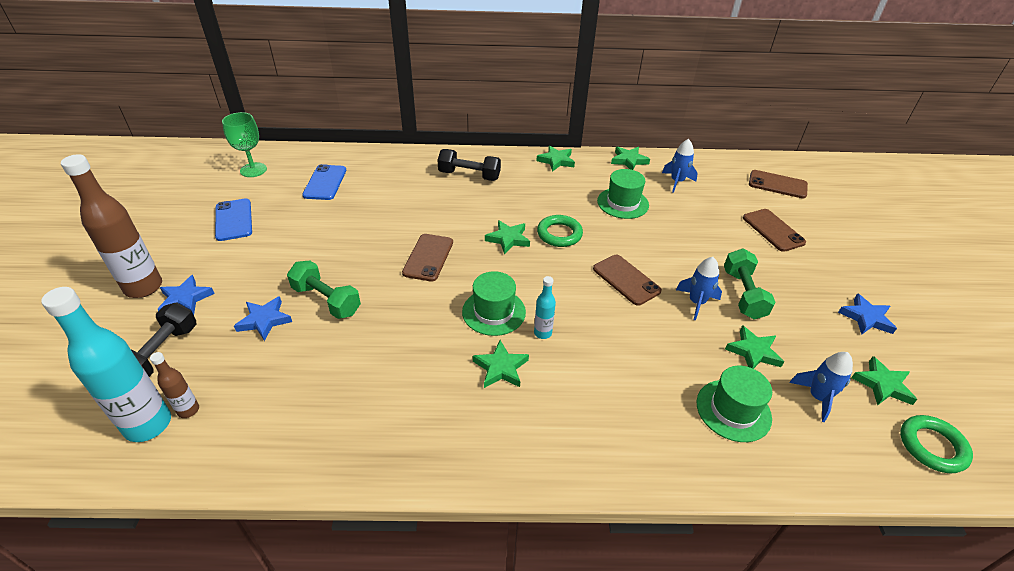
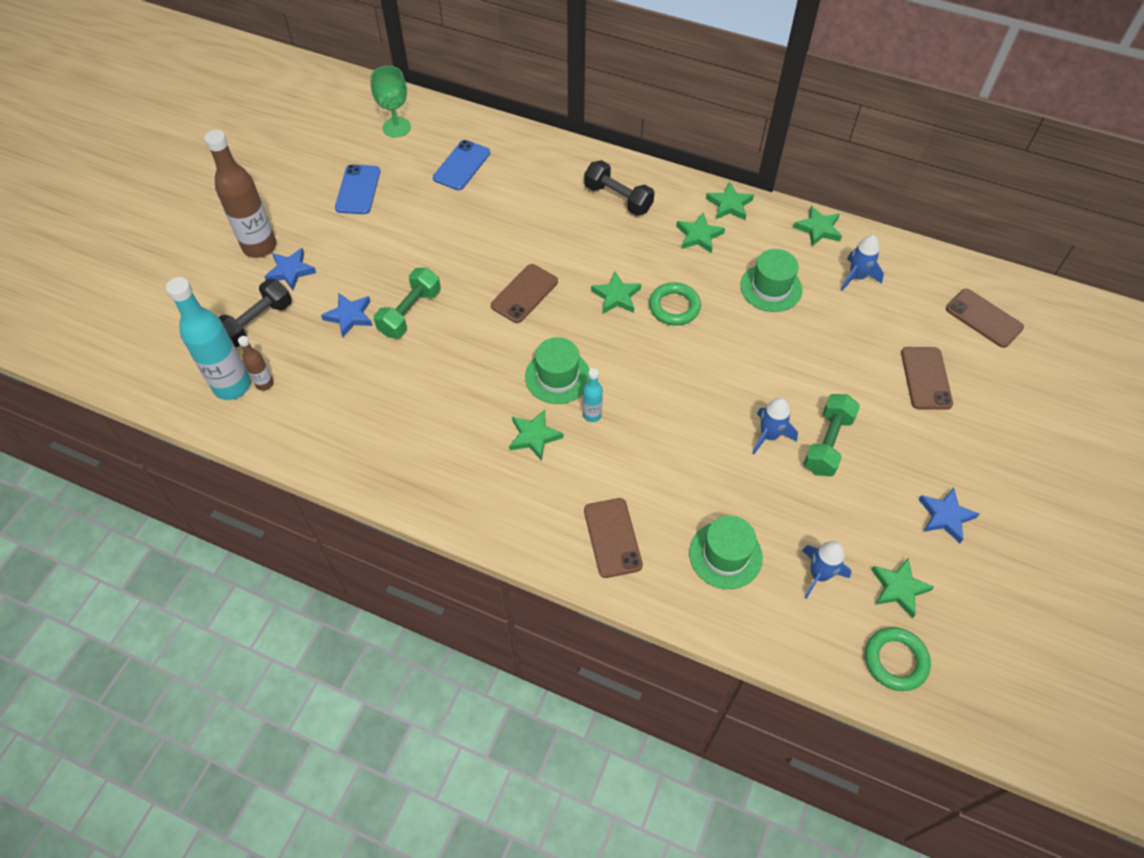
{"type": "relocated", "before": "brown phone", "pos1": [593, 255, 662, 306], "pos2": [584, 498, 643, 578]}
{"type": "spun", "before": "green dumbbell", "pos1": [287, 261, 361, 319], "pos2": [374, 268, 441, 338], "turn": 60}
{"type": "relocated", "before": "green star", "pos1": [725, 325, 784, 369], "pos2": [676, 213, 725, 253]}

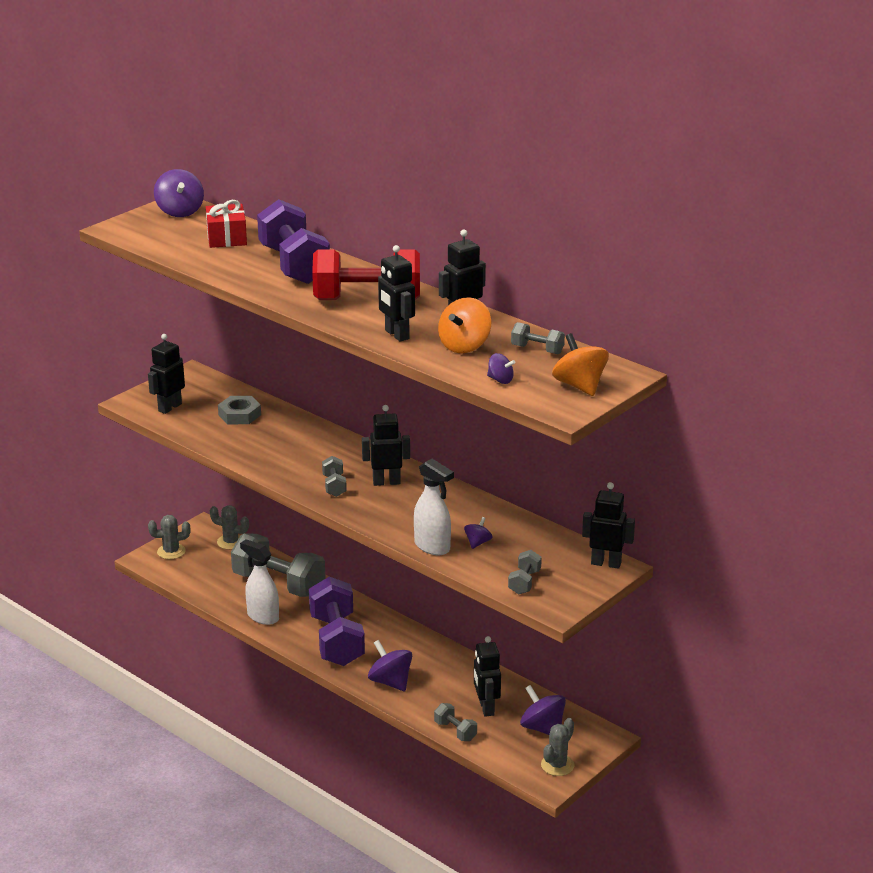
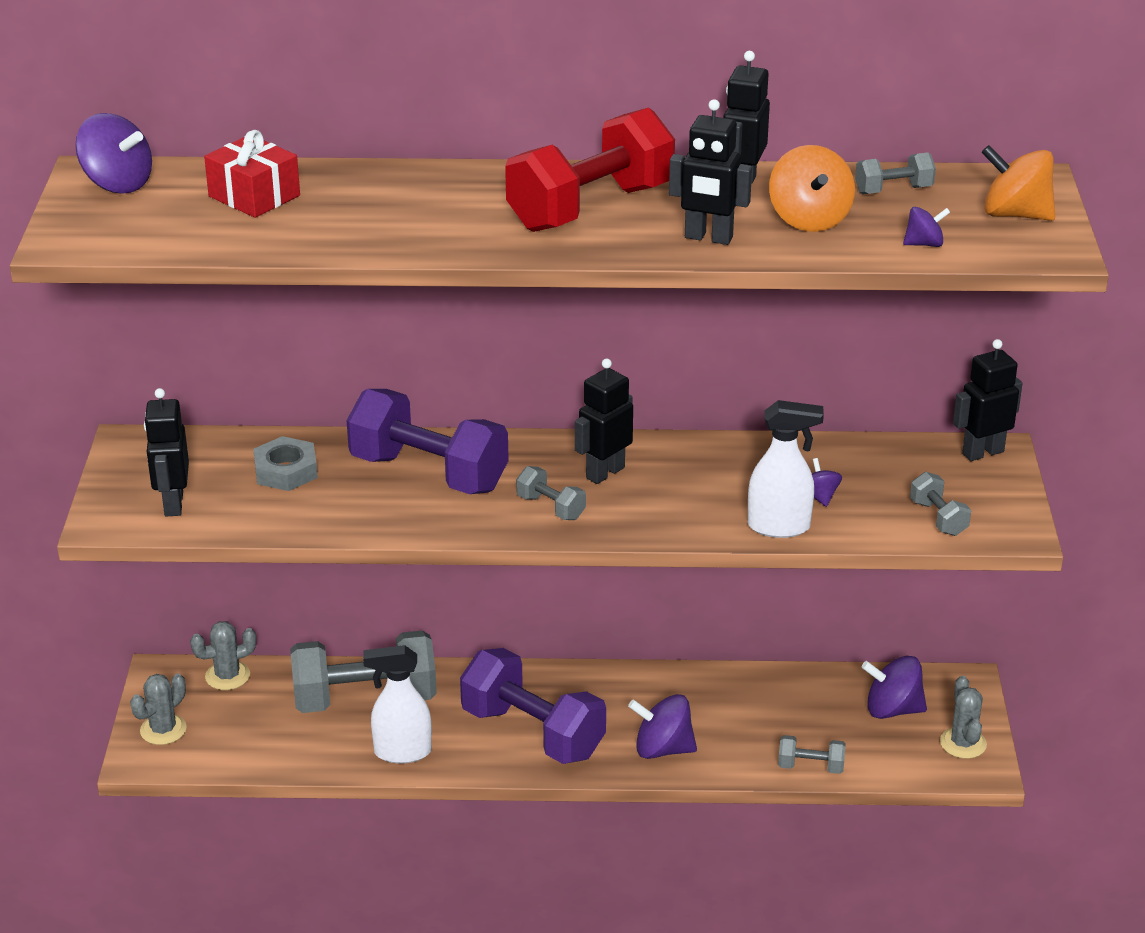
{"type": "relocated", "before": "purple dumbbell", "pos1": [257, 199, 330, 284], "pos2": [347, 389, 509, 494]}
{"type": "missing", "before": "black robot", "pos1": [474, 636, 501, 717]}

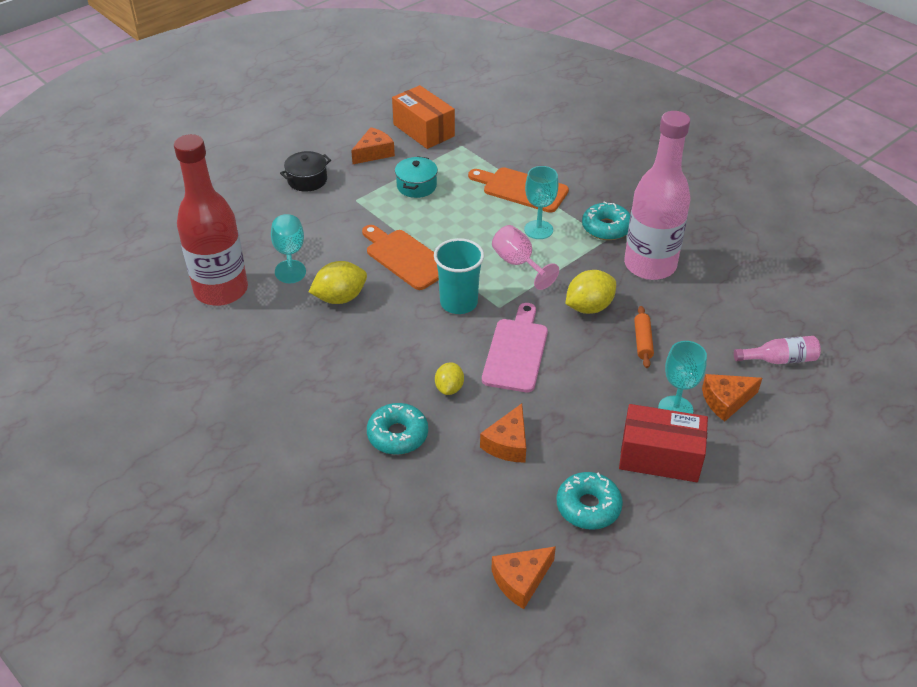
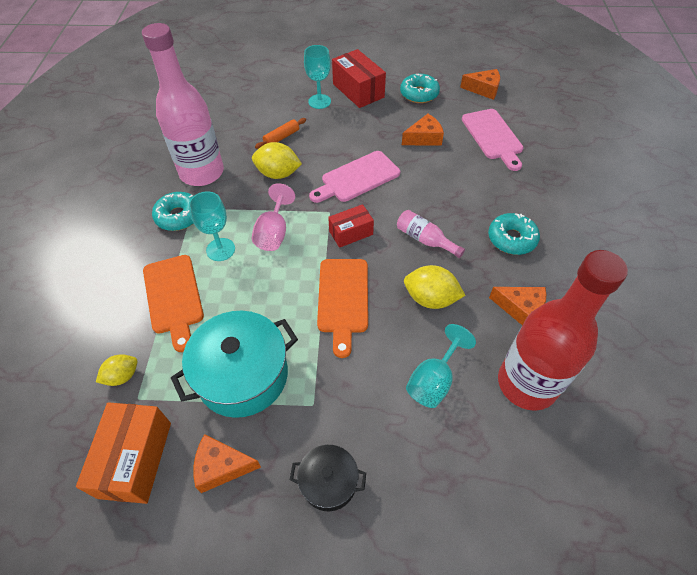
{"type": "size", "before": "turquoise pot", "pos1": [395, 156, 438, 198], "pos2": [171, 311, 298, 418], "scale": 1.85}
{"type": "exchanged", "before": "turquoise cup", "after": "red box", "pos1": [434, 238, 484, 314], "pos2": [328, 204, 374, 248]}
{"type": "relocated", "before": "pink bottle", "pos1": [734, 336, 821, 364], "pos2": [397, 210, 465, 258]}
{"type": "relocated", "before": "yellow lemon", "pos1": [435, 362, 464, 395], "pos2": [96, 354, 138, 386]}
{"type": "relocated", "before": "orange cheese", "pos1": [702, 374, 762, 422], "pos2": [489, 287, 546, 326]}
{"type": "relocated", "before": "turquoise donut", "pos1": [367, 403, 428, 455], "pos2": [488, 213, 540, 255]}
{"type": "appeared", "after": "pink cutting board", "pos2": [462, 109, 524, 171]}

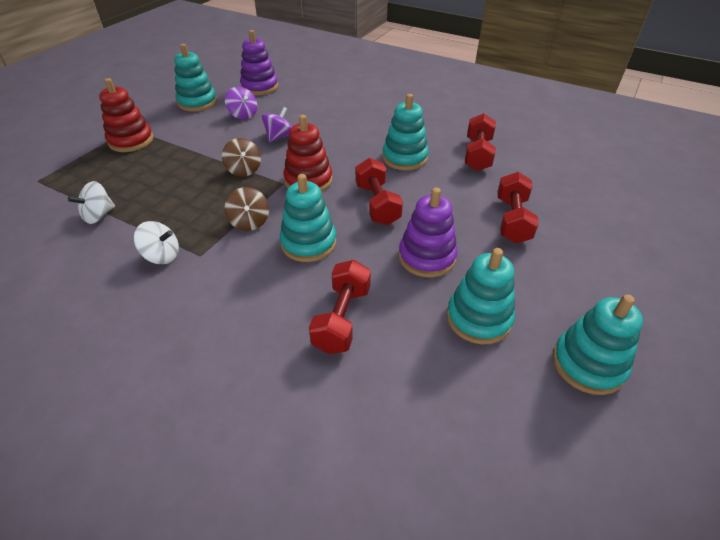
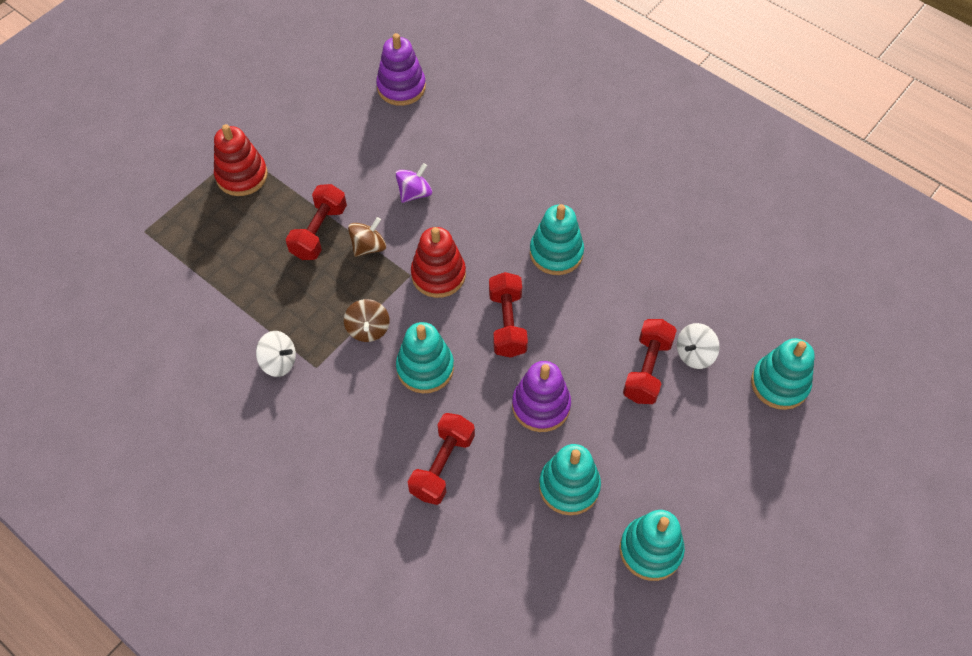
{"type": "relocated", "before": "turquoise stacking toy", "pos1": [174, 44, 217, 112], "pos2": [751, 338, 815, 410]}
{"type": "missing", "before": "purple spinning top", "pos1": [225, 87, 257, 120]}
{"type": "relocated", "before": "red dumbbell", "pos1": [465, 113, 496, 171], "pos2": [286, 184, 347, 260]}
{"type": "spun", "before": "brown spinning top", "pos1": [222, 138, 261, 177], "pos2": [348, 217, 386, 257], "turn": -120}
{"type": "relocated", "before": "white spinning top", "pos1": [68, 181, 115, 224], "pos2": [677, 323, 720, 369]}

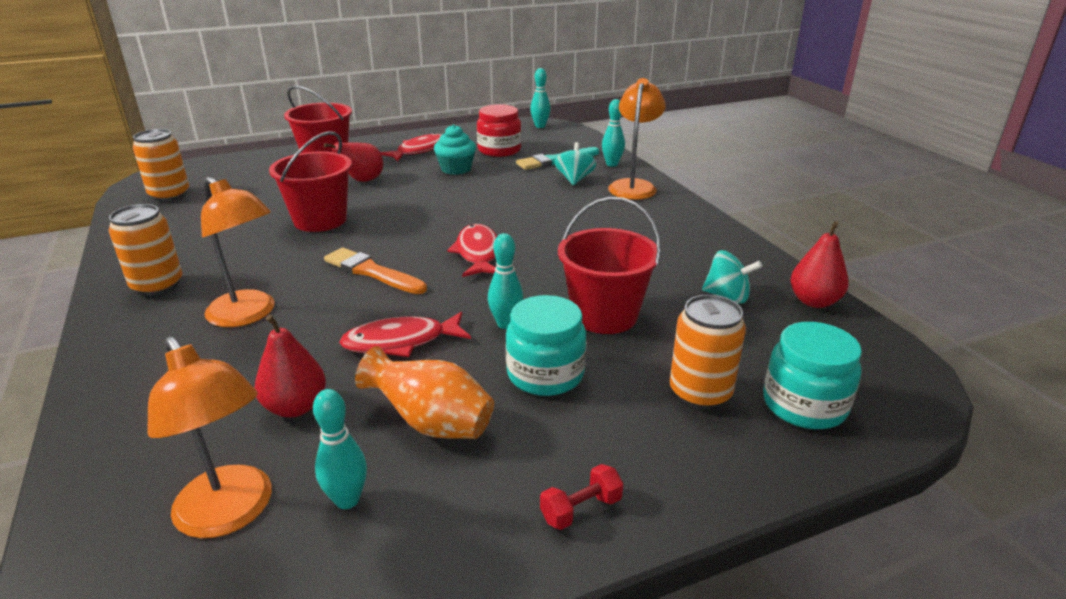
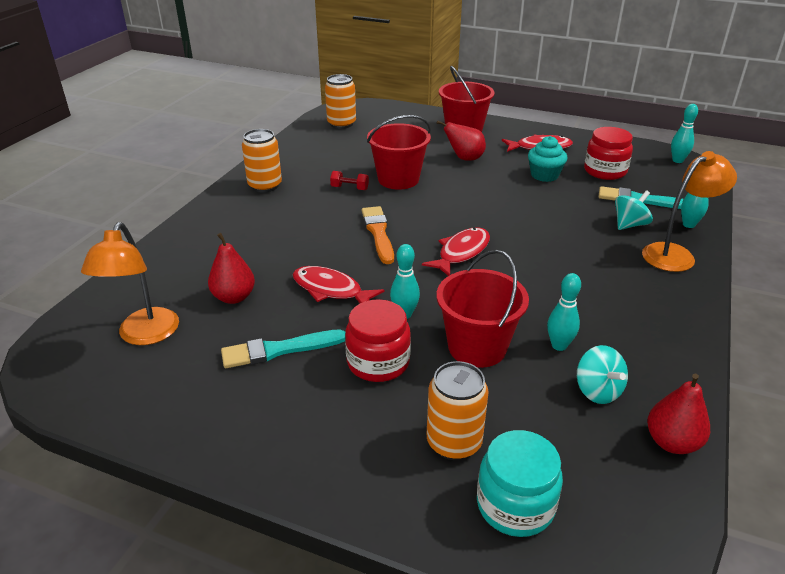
{"type": "missing", "before": "orange lamp", "pos1": [201, 177, 275, 327]}
{"type": "colour", "before": "turquoise jar", "after": "red jar", "pos1": [505, 295, 586, 396], "pos2": [345, 299, 411, 382]}
{"type": "exchanged", "before": "orange vase", "after": "turquoise brush", "pos1": [355, 346, 494, 439], "pos2": [221, 330, 345, 368]}
{"type": "relocated", "before": "turquoise bowling pin", "pos1": [313, 389, 367, 509], "pos2": [547, 273, 581, 351]}
{"type": "relocated", "before": "red dumbbell", "pos1": [540, 464, 624, 530], "pos2": [330, 171, 369, 190]}

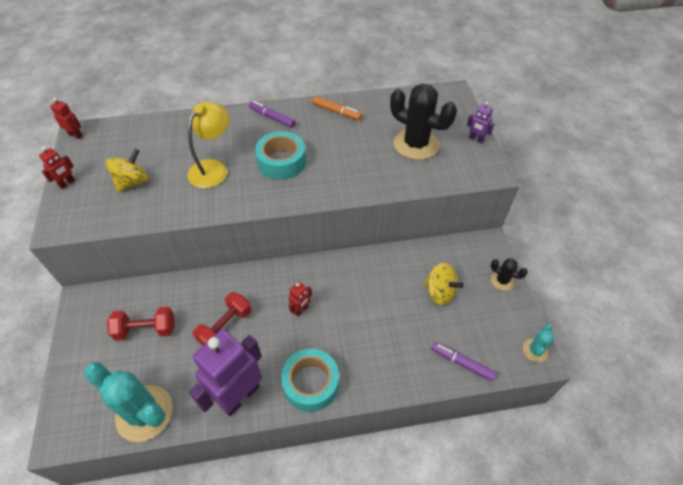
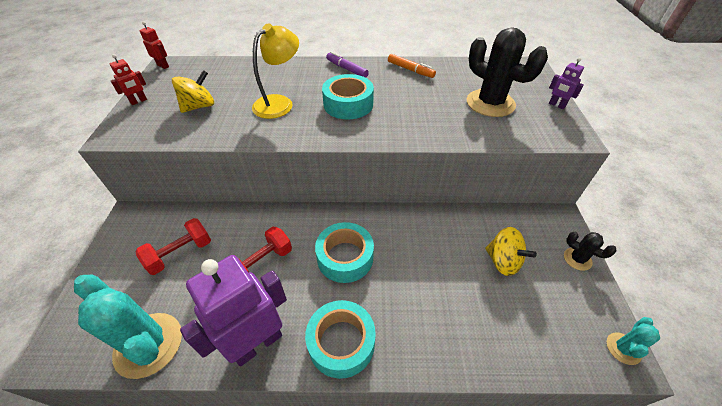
{"type": "exchanged", "before": "red robot", "after": "turquoise tape", "pos1": [288, 281, 312, 316], "pos2": [315, 222, 374, 283]}
{"type": "spun", "before": "red dumbbell", "pos1": [107, 307, 175, 341], "pos2": [136, 218, 211, 275], "turn": -45}
{"type": "missing", "before": "purple marker", "pos1": [431, 342, 496, 381]}

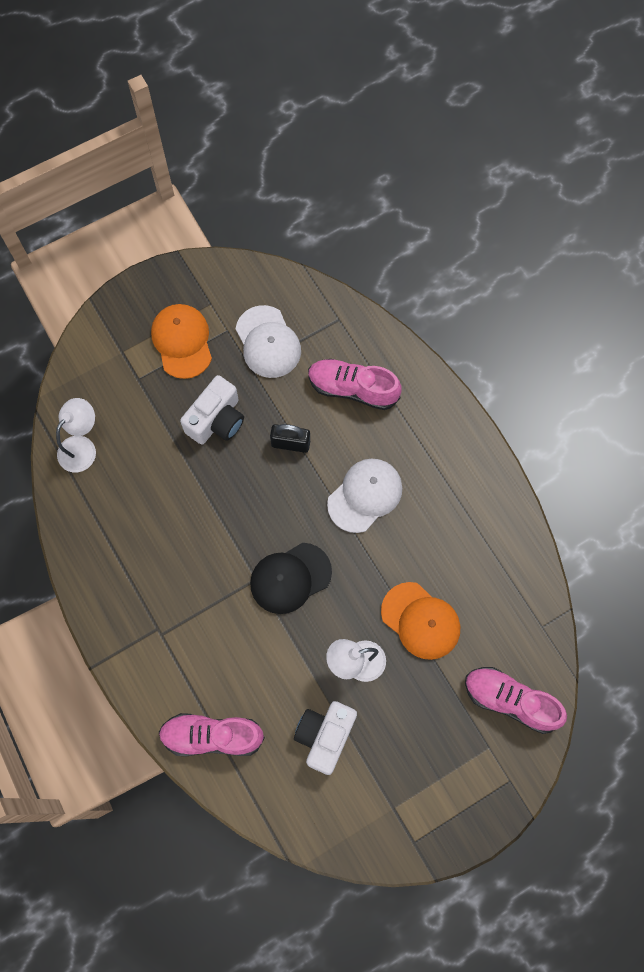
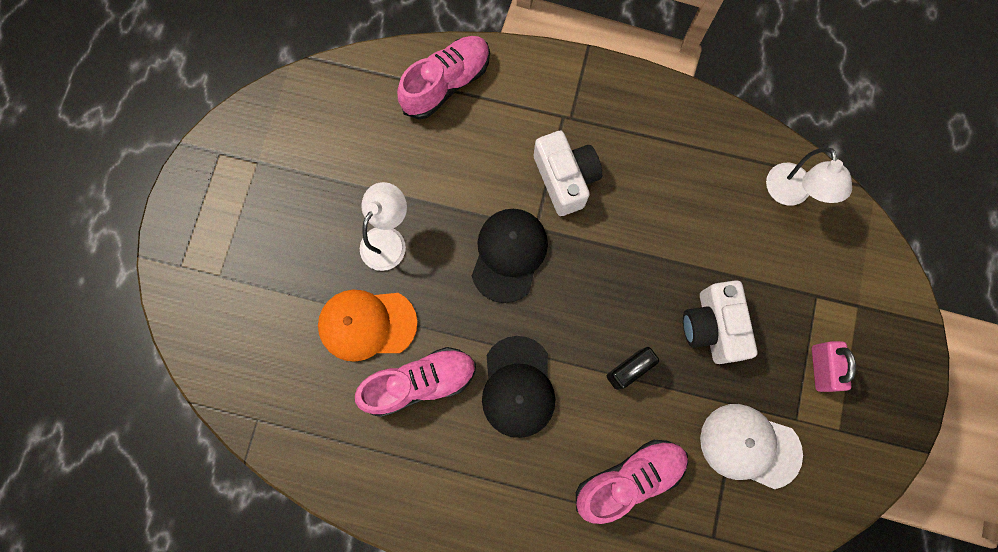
{"type": "exchanged", "before": "orange cap", "after": "pink padlock", "pos1": [151, 304, 212, 379], "pos2": [812, 341, 856, 392]}
{"type": "colour", "before": "white cap", "after": "black cap", "pos1": [327, 458, 402, 533], "pos2": [482, 336, 555, 438]}
{"type": "relocated", "before": "pink shoe", "pos1": [465, 667, 567, 734], "pos2": [355, 347, 476, 417]}
{"type": "relocated", "before": "white camera", "pos1": [294, 701, 357, 775], "pos2": [534, 131, 602, 216]}

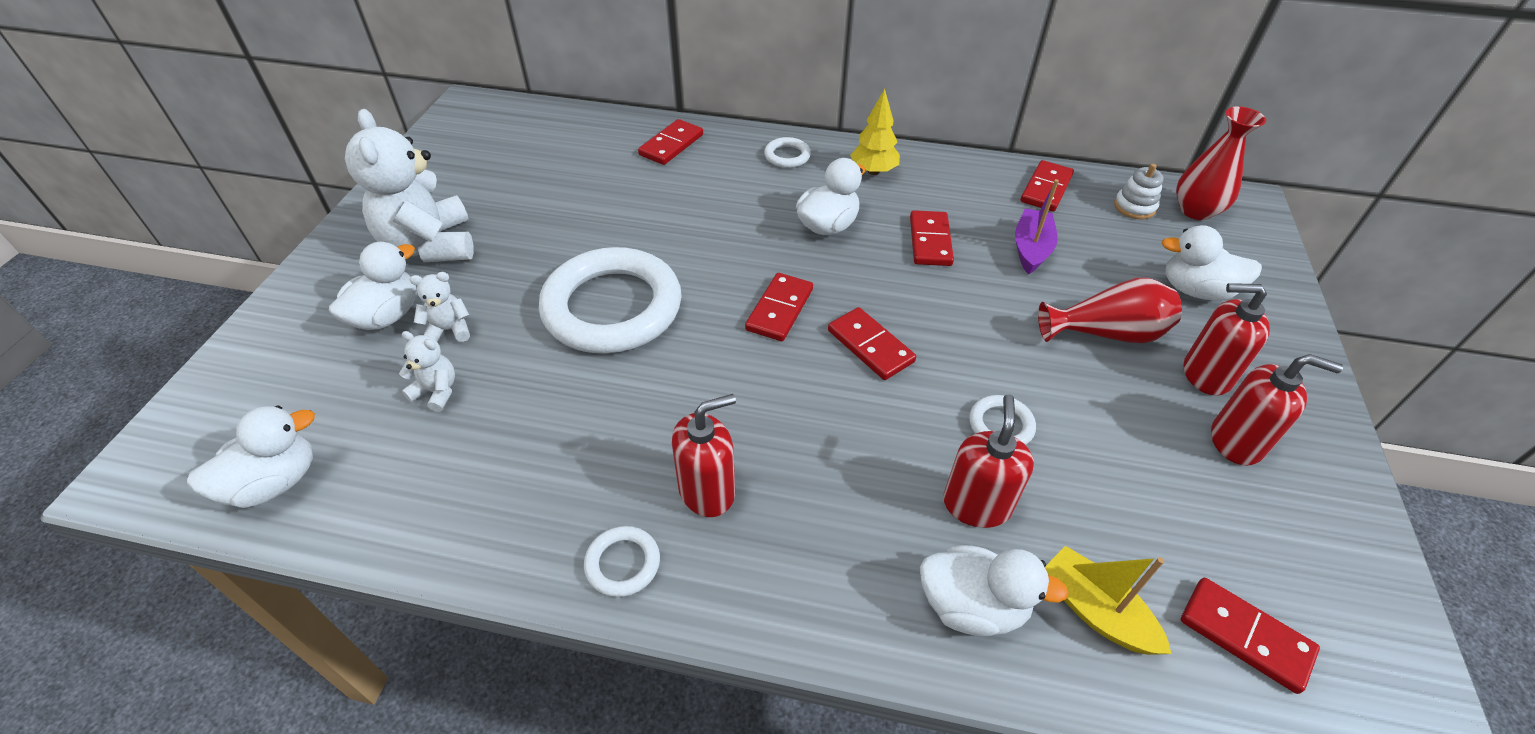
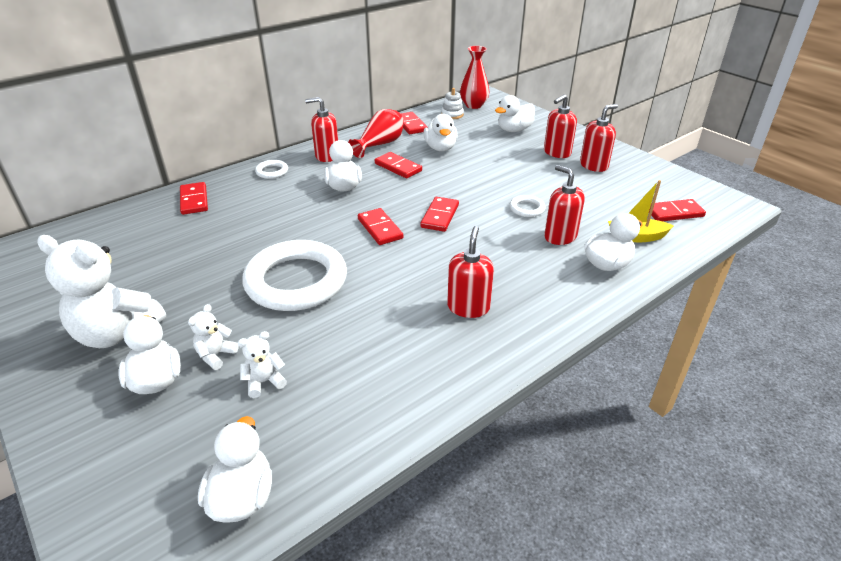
{"type": "exchanged", "before": "yellow tree", "after": "red soap dispenser", "pos1": [850, 89, 900, 175], "pos2": [305, 97, 338, 162]}
{"type": "exchanged", "before": "purple boat", "after": "white duck", "pos1": [1015, 179, 1059, 274], "pos2": [424, 114, 458, 151]}
{"type": "relocated", "before": "red vase", "pos1": [1038, 278, 1182, 343], "pos2": [348, 109, 404, 158]}
{"type": "spun", "before": "red domino", "pos1": [828, 307, 916, 380], "pos2": [420, 197, 459, 232], "turn": -75}
{"type": "missing", "before": "white ring", "pos1": [584, 526, 660, 597]}

